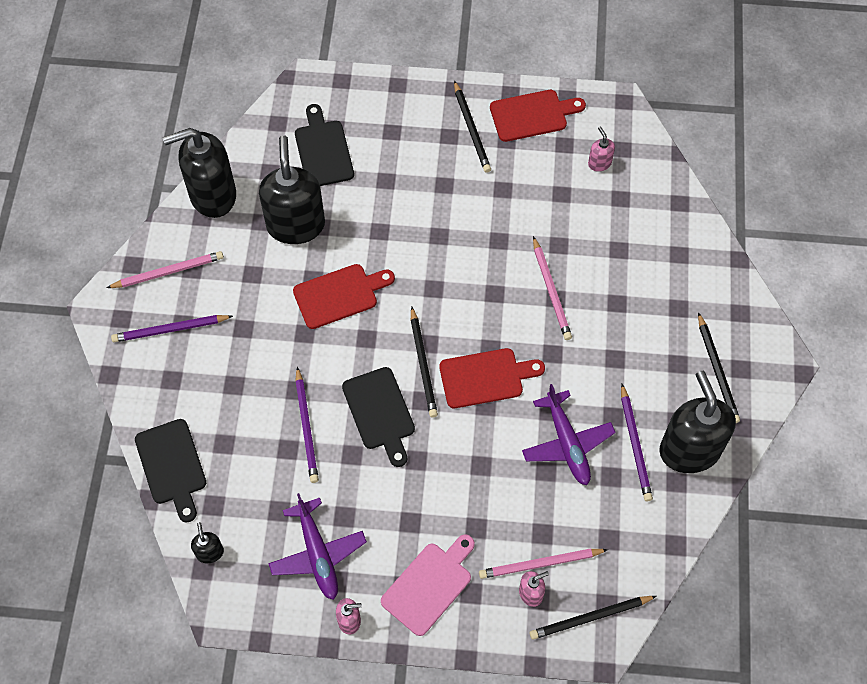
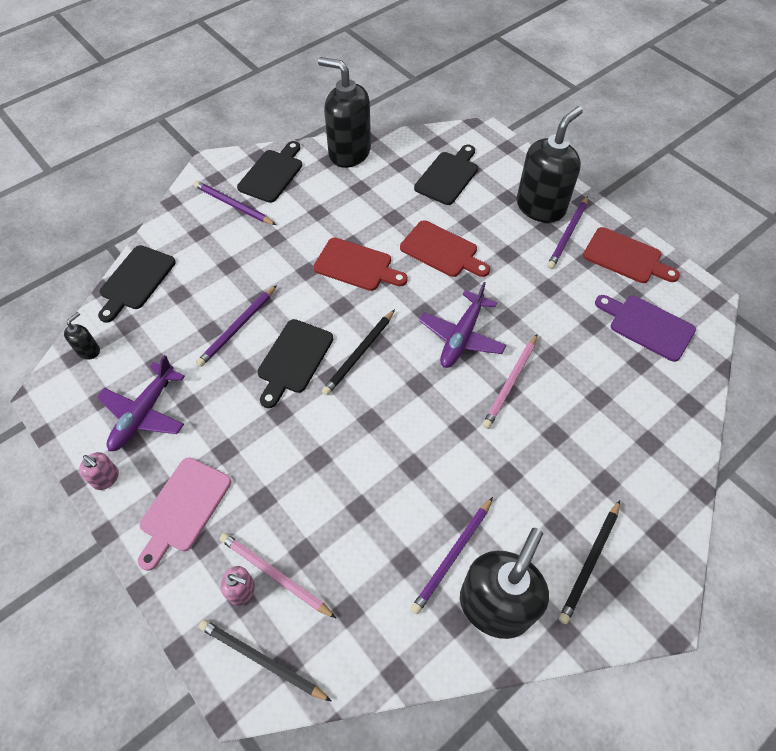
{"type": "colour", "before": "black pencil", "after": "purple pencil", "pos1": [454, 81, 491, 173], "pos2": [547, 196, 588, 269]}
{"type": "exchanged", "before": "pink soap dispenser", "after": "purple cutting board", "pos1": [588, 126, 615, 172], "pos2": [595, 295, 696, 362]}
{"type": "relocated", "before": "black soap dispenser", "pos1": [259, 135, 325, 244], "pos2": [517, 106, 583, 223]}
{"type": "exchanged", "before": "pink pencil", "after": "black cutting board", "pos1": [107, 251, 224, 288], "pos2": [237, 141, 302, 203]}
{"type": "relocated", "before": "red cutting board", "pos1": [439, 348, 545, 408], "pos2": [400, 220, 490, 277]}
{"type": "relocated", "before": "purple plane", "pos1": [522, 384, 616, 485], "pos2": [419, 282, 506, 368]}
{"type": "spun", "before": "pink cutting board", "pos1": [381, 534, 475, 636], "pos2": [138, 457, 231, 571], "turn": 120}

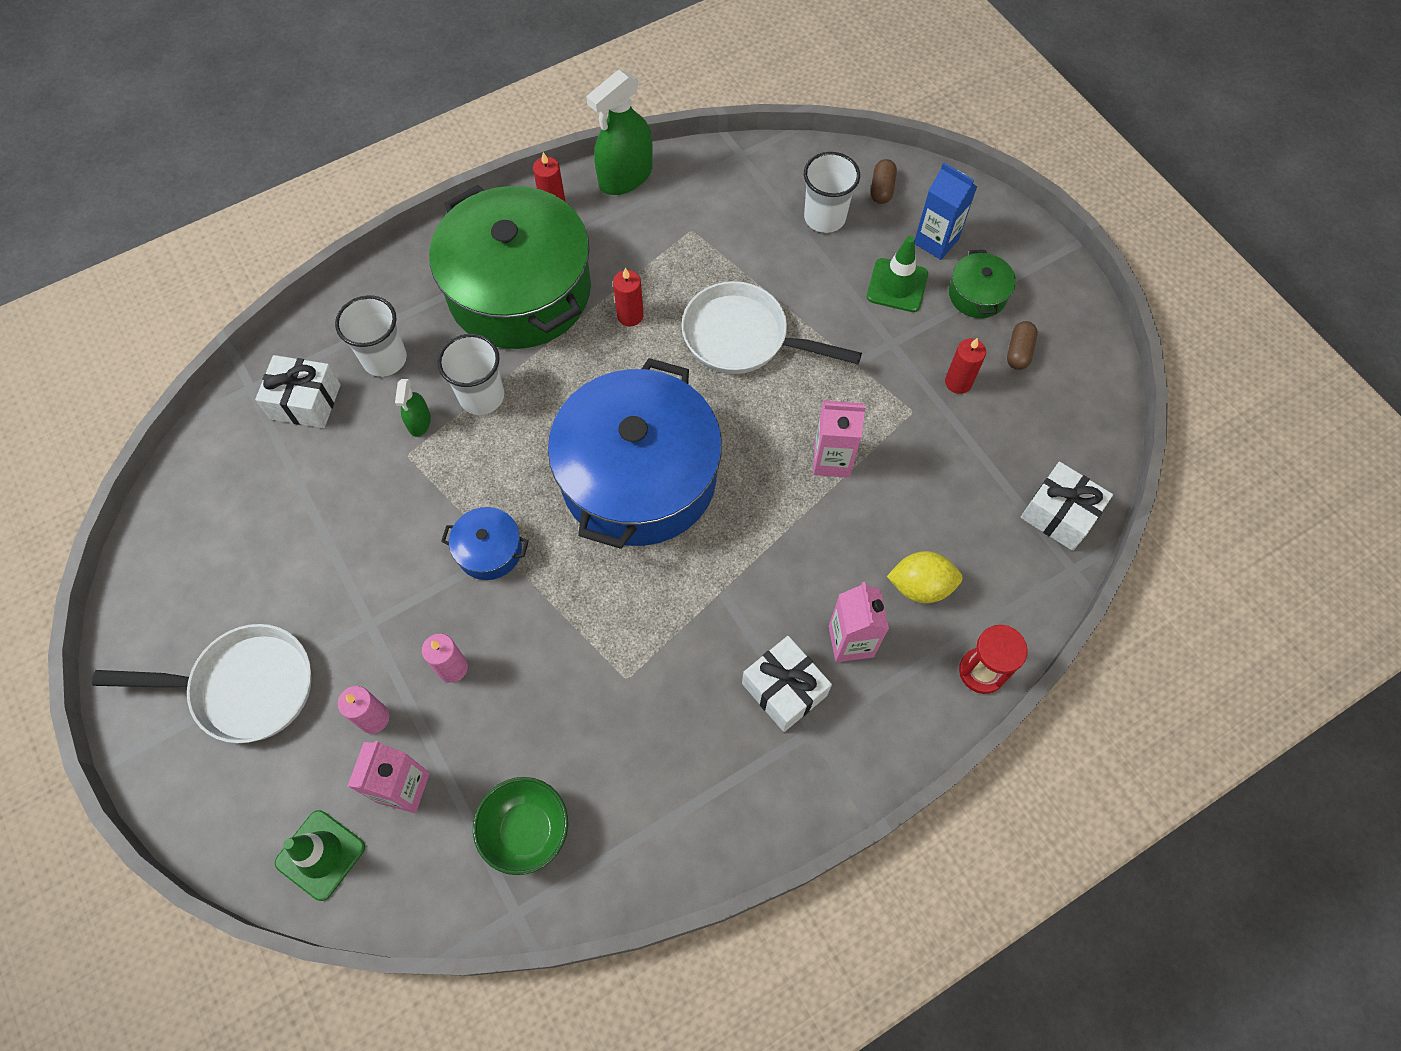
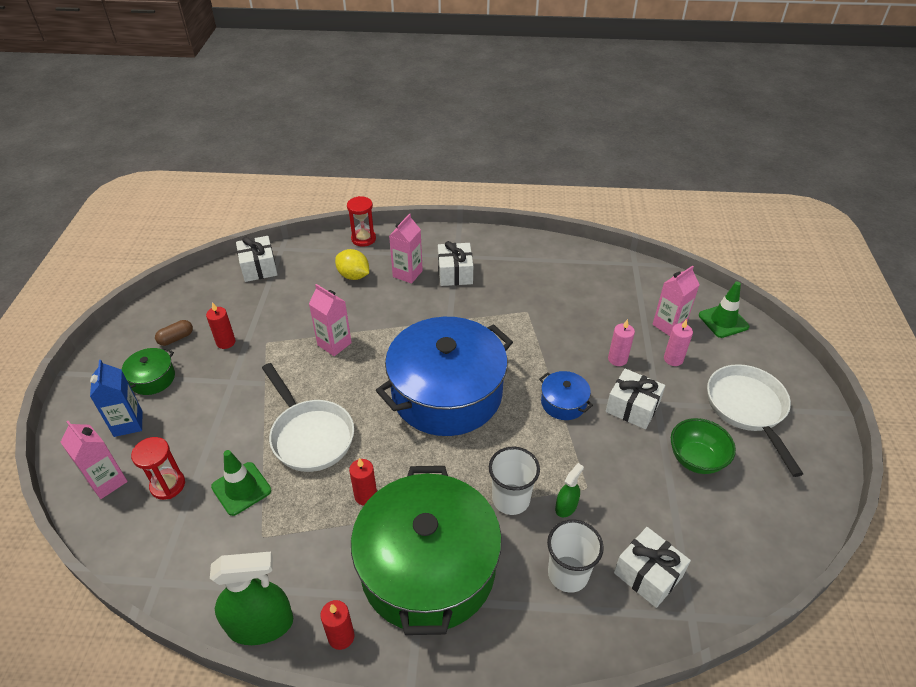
{"type": "exchanged", "before": "white cup", "after": "red hourglass", "pos1": [804, 152, 860, 233], "pos2": [131, 437, 185, 500]}
{"type": "exchanged", "before": "brown capsule", "after": "pink carton", "pos1": [871, 159, 897, 204], "pos2": [60, 421, 128, 499]}
{"type": "relocated", "before": "green traffic cone", "pos1": [867, 236, 928, 312], "pos2": [211, 450, 271, 516]}
{"type": "spun", "before": "white pan", "pos1": [92, 624, 312, 743], "pos2": [707, 364, 803, 477], "turn": 45}
{"type": "relocated", "before": "green bowl", "pos1": [473, 777, 568, 875], "pos2": [671, 418, 736, 474]}
{"type": "appeared", "after": "white gift", "pos2": [605, 368, 665, 429]}

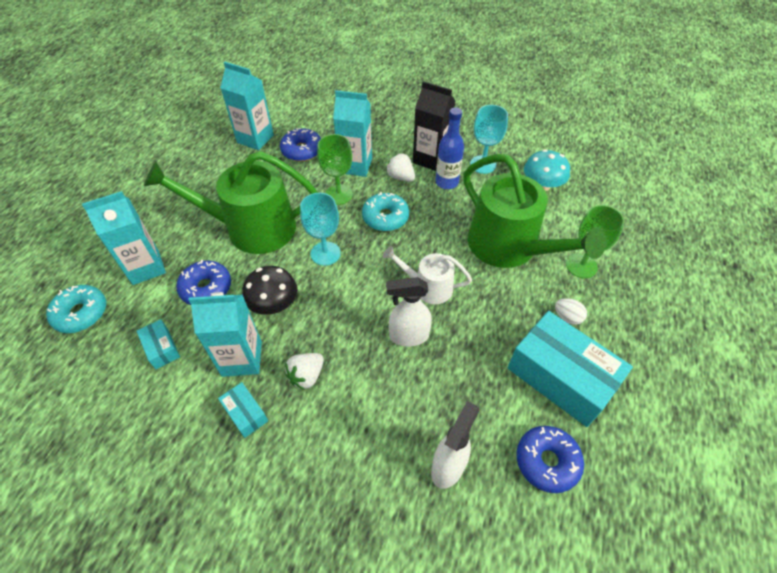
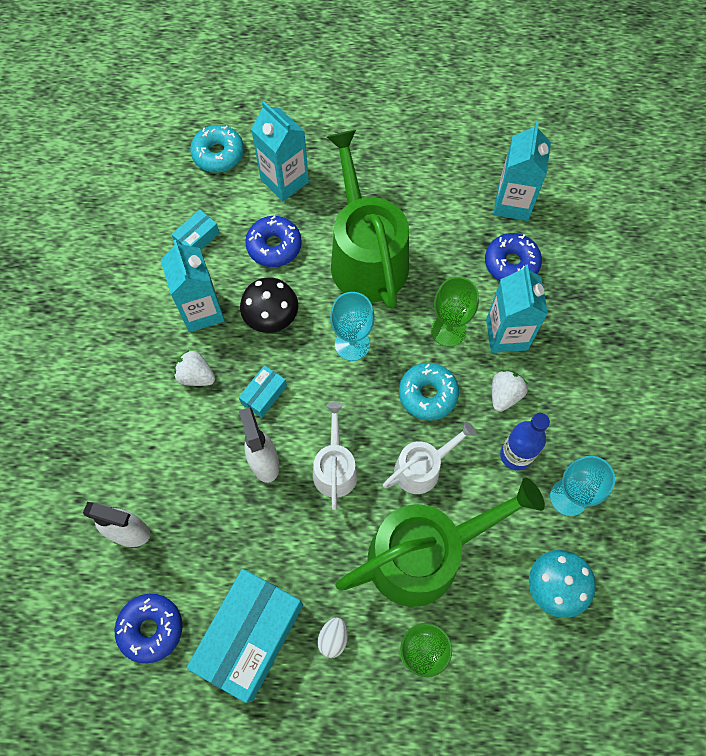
{"type": "missing", "before": "black carton", "pos1": [413, 81, 456, 171]}
{"type": "spun", "before": "green watering can", "pos1": [463, 154, 606, 268], "pos2": [335, 478, 545, 607], "turn": -150}
{"type": "relocated", "before": "turquoise box", "pos1": [218, 382, 268, 438], "pos2": [239, 365, 287, 418]}
{"type": "appeared", "after": "white watering can", "pos2": [383, 421, 477, 494]}

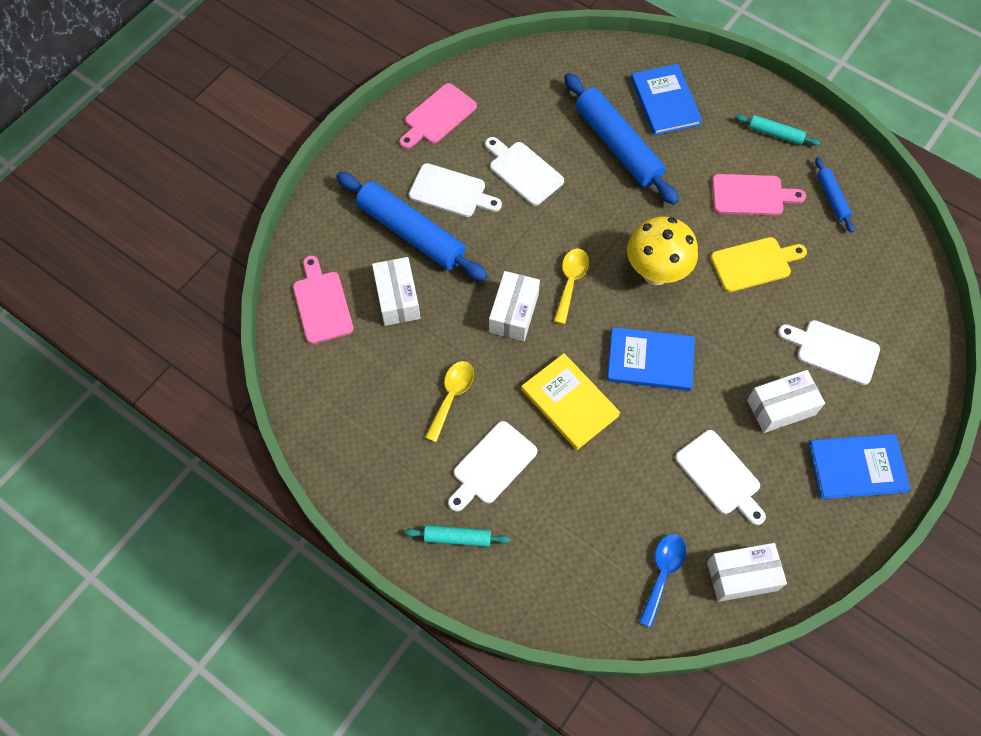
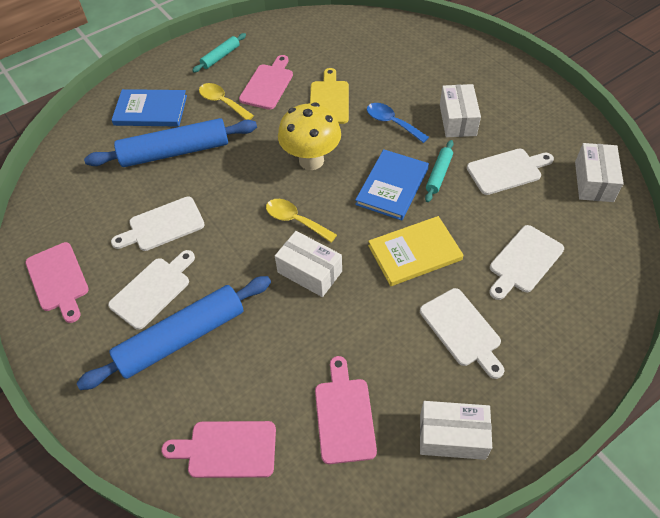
{"type": "missing", "before": "blue rolling pin", "pos1": [815, 157, 854, 233]}
{"type": "relocated", "before": "white box", "pos1": [372, 257, 420, 326], "pos2": [420, 401, 492, 460]}
{"type": "relocated", "before": "white cutting board", "pos1": [778, 320, 880, 385], "pos2": [489, 225, 564, 300]}
{"type": "relocated", "before": "yellow spoon", "pos1": [425, 361, 474, 442], "pos2": [199, 83, 254, 120]}
{"type": "missing", "before": "blue book", "pos1": [809, 434, 911, 499]}
{"type": "relocated", "before": "turquoise rolling pin", "pos1": [405, 525, 510, 547], "pos2": [425, 140, 453, 202]}
{"type": "relocated", "before": "blue spoon", "pos1": [639, 534, 686, 628], "pos2": [367, 103, 429, 143]}
{"type": "appeared", "after": "pink cutting board", "pos2": [315, 356, 377, 464]}

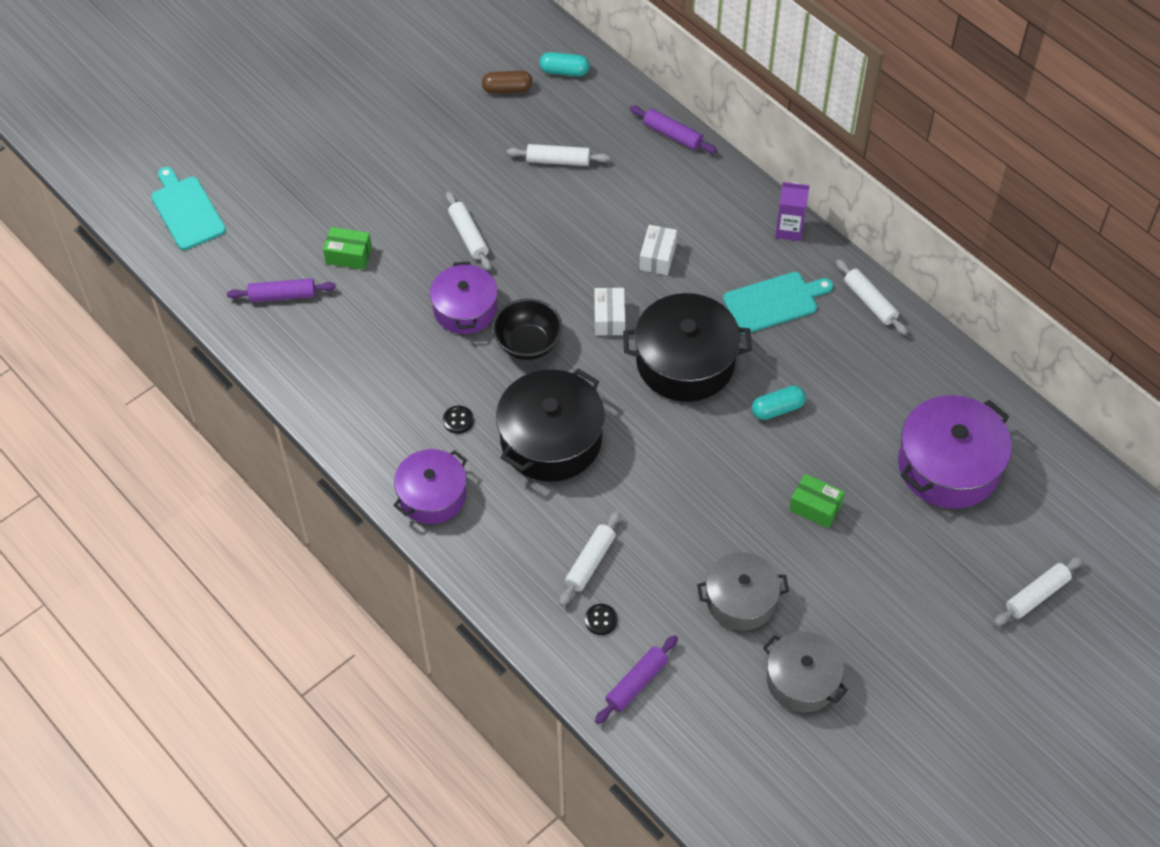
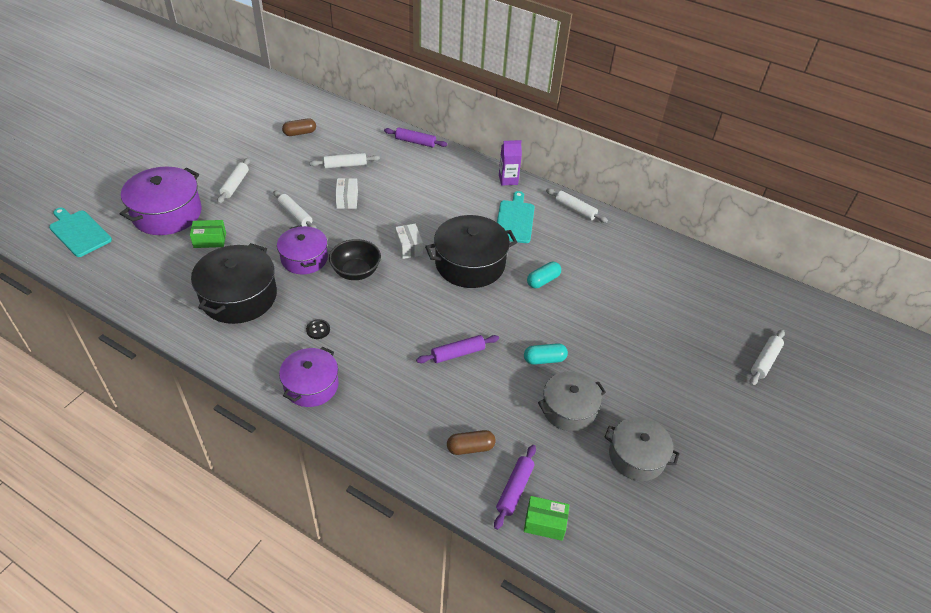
{"type": "relocated", "before": "turquoise capsule", "pos1": [539, 52, 589, 76], "pos2": [524, 343, 568, 365]}
{"type": "relocated", "before": "white box", "pos1": [639, 225, 677, 275], "pos2": [335, 178, 358, 209]}
{"type": "spun", "before": "turquoise cutting board", "pos1": [723, 272, 833, 334], "pos2": [497, 191, 535, 243], "turn": -45}
{"type": "relocated", "before": "purple rolling pin", "pos1": [227, 278, 336, 302], "pos2": [416, 335, 499, 363]}
{"type": "relocated", "before": "black pot", "pos1": [496, 368, 605, 482], "pos2": [191, 243, 277, 324]}
{"type": "relocated", "before": "purple pot", "pos1": [898, 395, 1012, 509], "pos2": [120, 167, 202, 235]}
{"type": "relocated", "before": "green box", "pos1": [789, 474, 845, 528], "pos2": [524, 496, 569, 541]}
{"type": "relocated", "before": "white rolling pin", "pos1": [559, 511, 620, 606], "pos2": [217, 158, 250, 204]}
{"type": "exchanged", "before": "black button", "after": "brown capsule", "pos1": [585, 604, 618, 635], "pos2": [447, 430, 496, 455]}

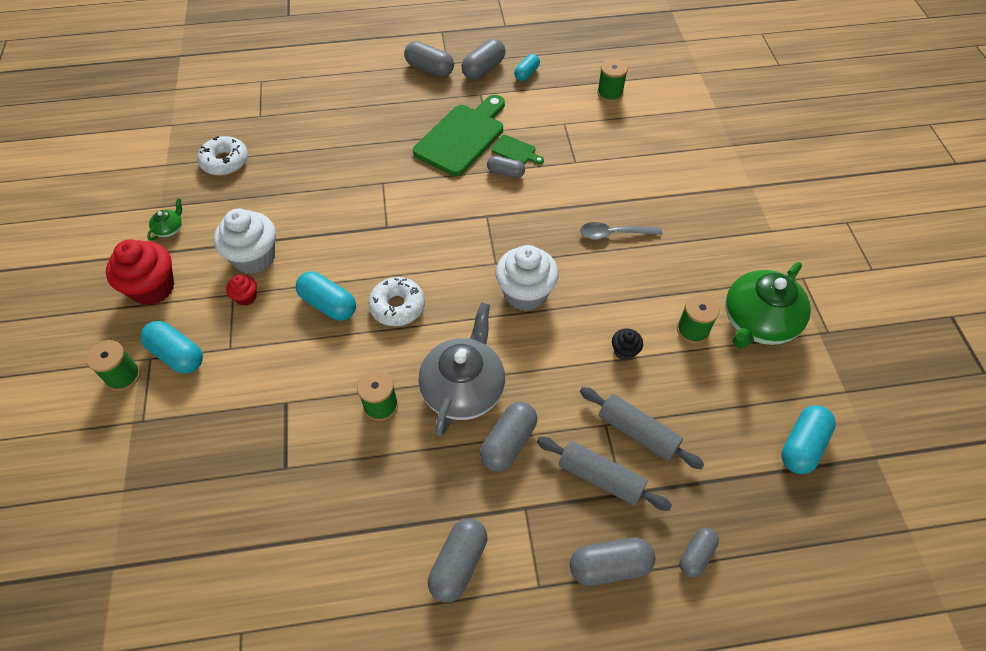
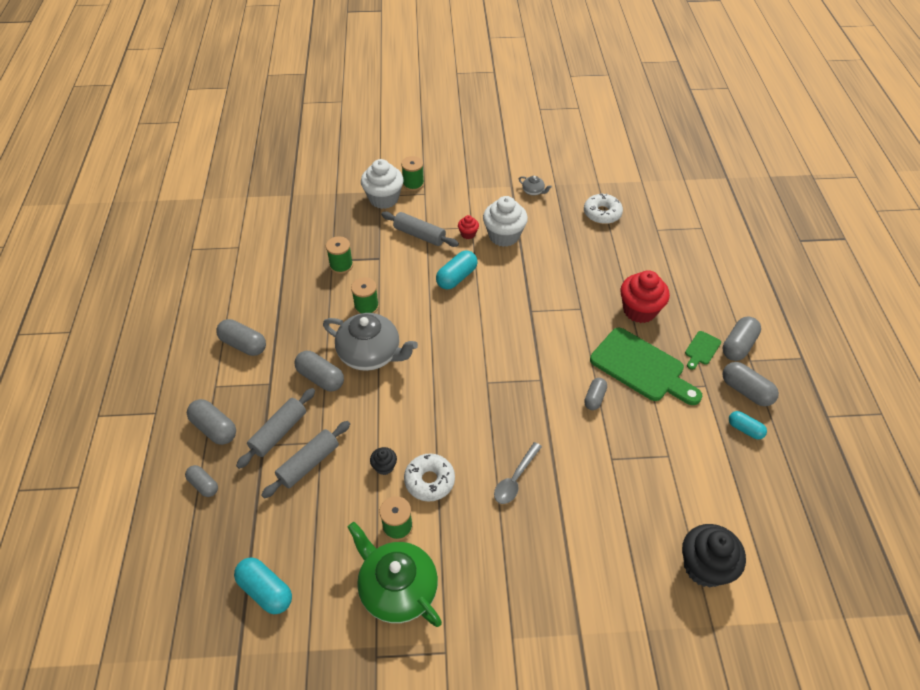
{"type": "relocated", "before": "green spool", "pos1": [597, 58, 628, 102], "pos2": [326, 236, 353, 274]}
{"type": "relocated", "before": "green cutting board", "pos1": [491, 135, 544, 164], "pos2": [685, 331, 721, 370]}
{"type": "colour", "before": "green teapot", "after": "grey teapot", "pos1": [147, 198, 182, 241], "pos2": [519, 176, 552, 195]}
{"type": "spun", "before": "grey spoon", "pos1": [580, 222, 662, 240], "pos2": [494, 442, 542, 504], "turn": -150}
{"type": "relocated", "before": "red cupcake", "pos1": [106, 239, 174, 305], "pos2": [620, 270, 670, 323]}
{"type": "relocated", "before": "white cupcake", "pos1": [496, 245, 559, 311], "pos2": [361, 159, 404, 209]}
{"type": "relocated", "before": "white donut", "pos1": [368, 277, 425, 326], "pos2": [404, 454, 455, 501]}
{"type": "missing", "before": "turquoise capsule", "pos1": [140, 321, 203, 374]}
{"type": "spun", "before": "grey capsule", "pos1": [570, 537, 655, 586], "pos2": [187, 399, 236, 445], "turn": -45}
{"type": "appeared", "after": "grey rolling pin", "pos2": [381, 212, 459, 247]}
{"type": "appeared", "after": "black cupcake", "pos2": [682, 524, 746, 588]}

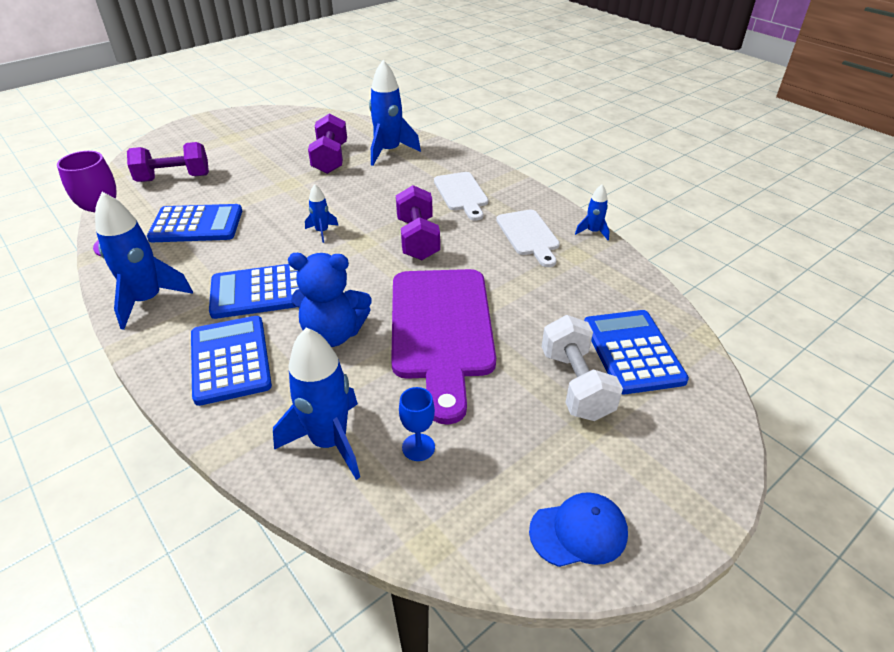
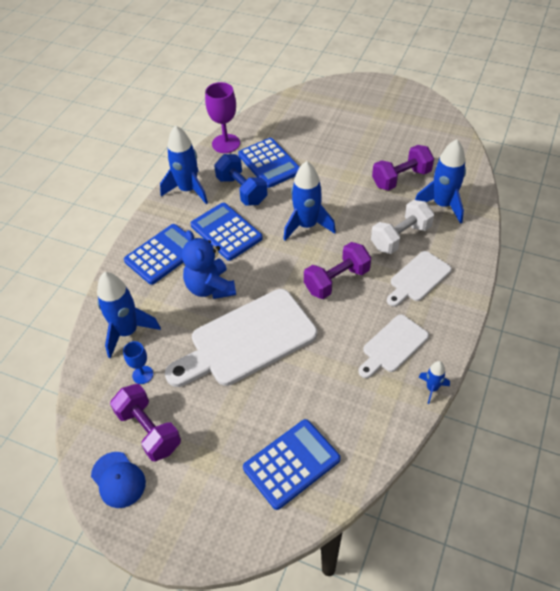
{"type": "relocated", "before": "purple dumbbell", "pos1": [127, 142, 209, 182], "pos2": [110, 384, 181, 461]}
{"type": "size", "before": "blue rocket", "pos1": [305, 184, 338, 243], "pos2": [283, 161, 336, 241], "scale": 2.0}
{"type": "colour", "before": "purple cutting board", "after": "white cutting board", "pos1": [391, 269, 496, 424], "pos2": [165, 289, 317, 387]}
{"type": "relocated", "before": "white dumbbell", "pos1": [542, 315, 623, 421], "pos2": [371, 200, 434, 254]}
{"type": "appeared", "after": "blue dumbbell", "pos2": [214, 154, 268, 206]}

